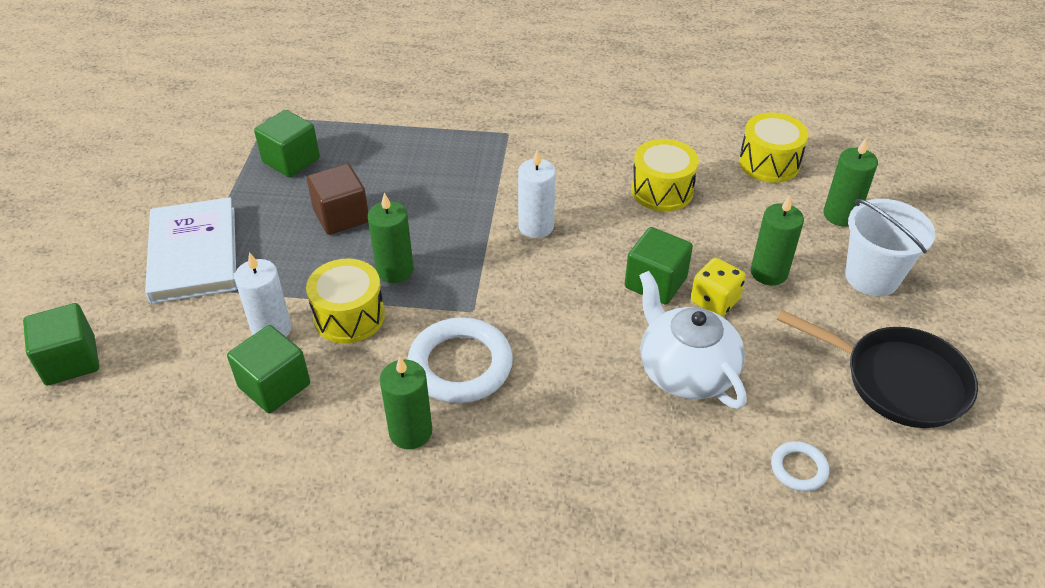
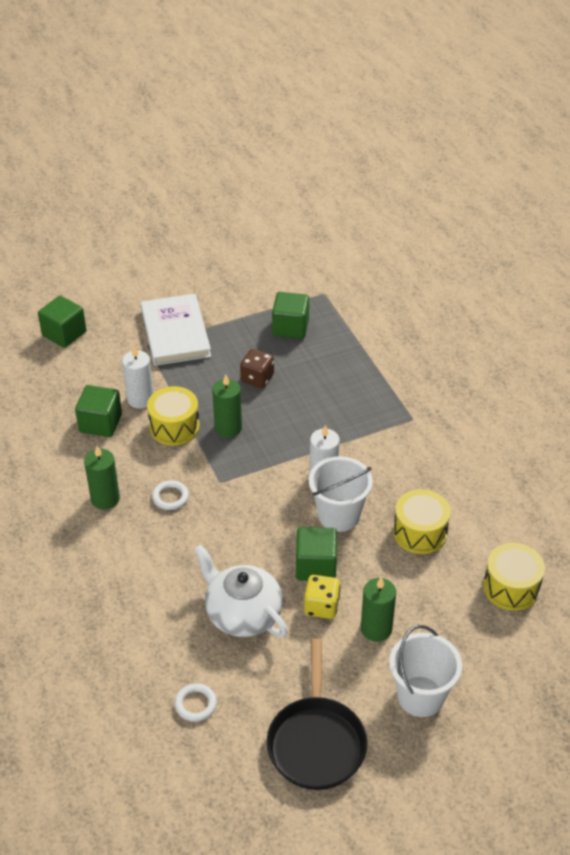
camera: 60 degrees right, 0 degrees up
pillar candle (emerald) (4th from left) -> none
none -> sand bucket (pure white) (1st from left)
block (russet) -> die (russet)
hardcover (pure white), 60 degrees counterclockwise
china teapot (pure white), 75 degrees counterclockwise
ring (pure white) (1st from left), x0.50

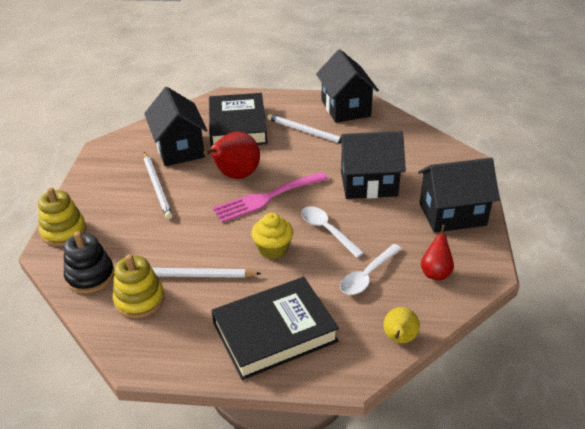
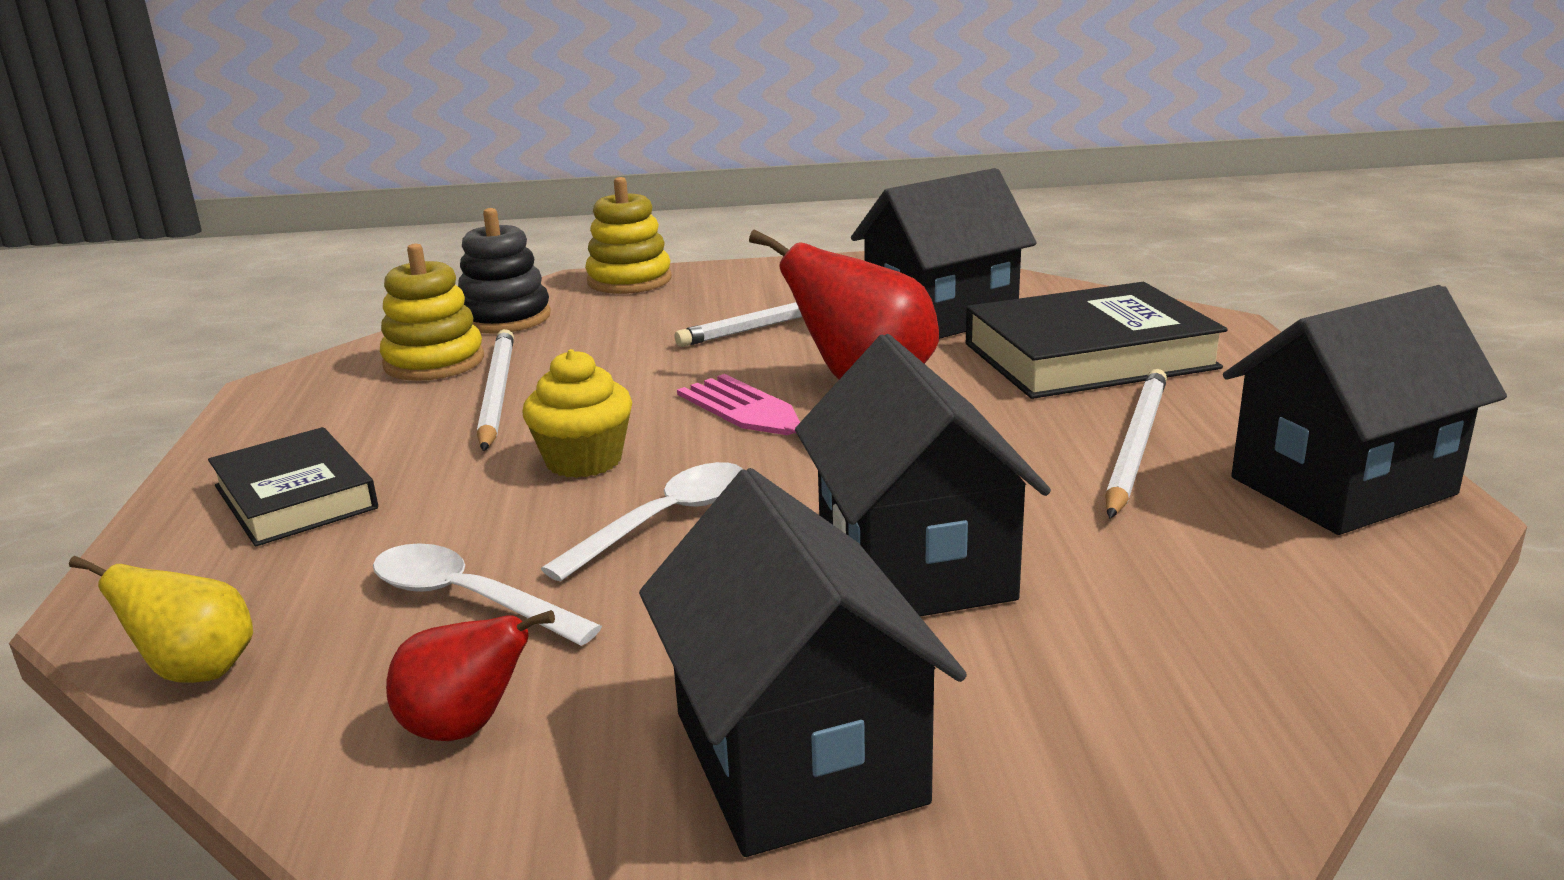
camera: 80 degrees right, 15 degrees down
hardcover (black) (2nd from left in the first image) -> hardcover (black) (1st from left), x0.64

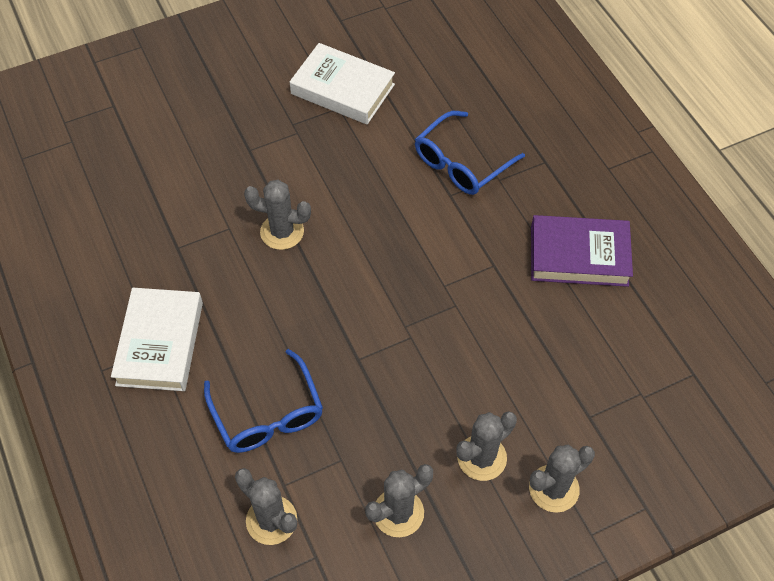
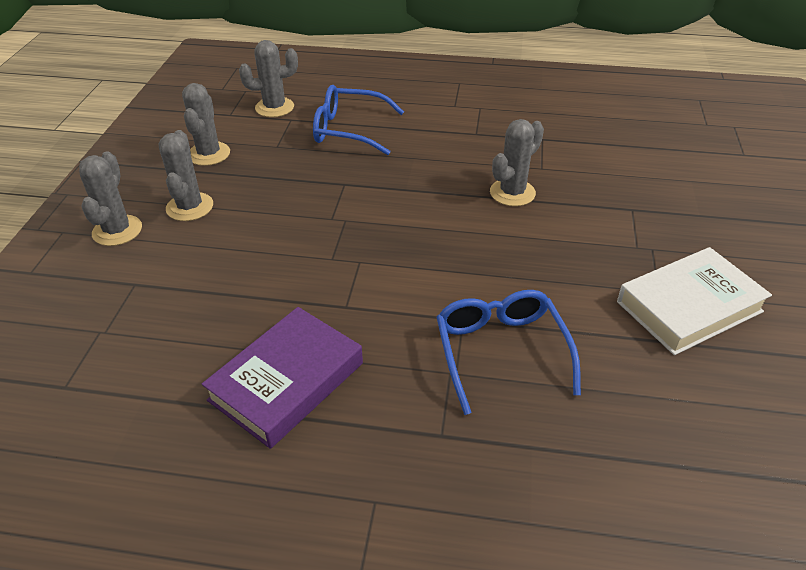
camera: 125 degrees right, 15 degrees down
hardcover (pure white) (1st from left) -> none

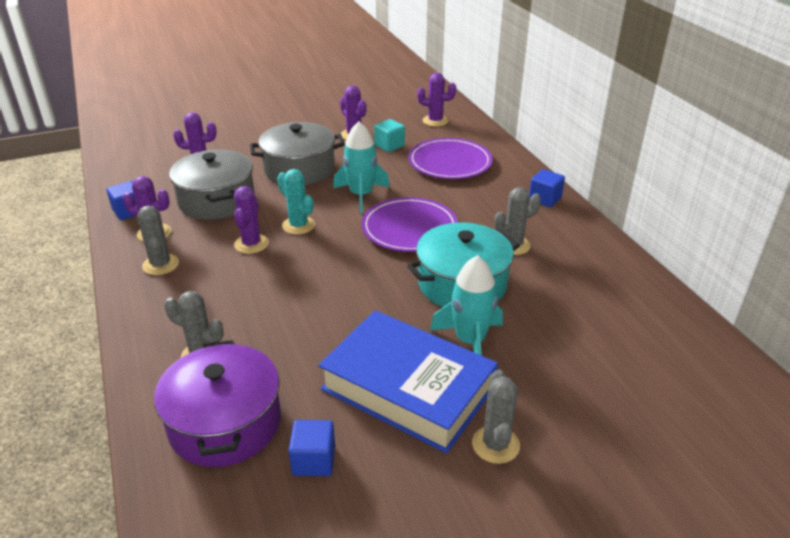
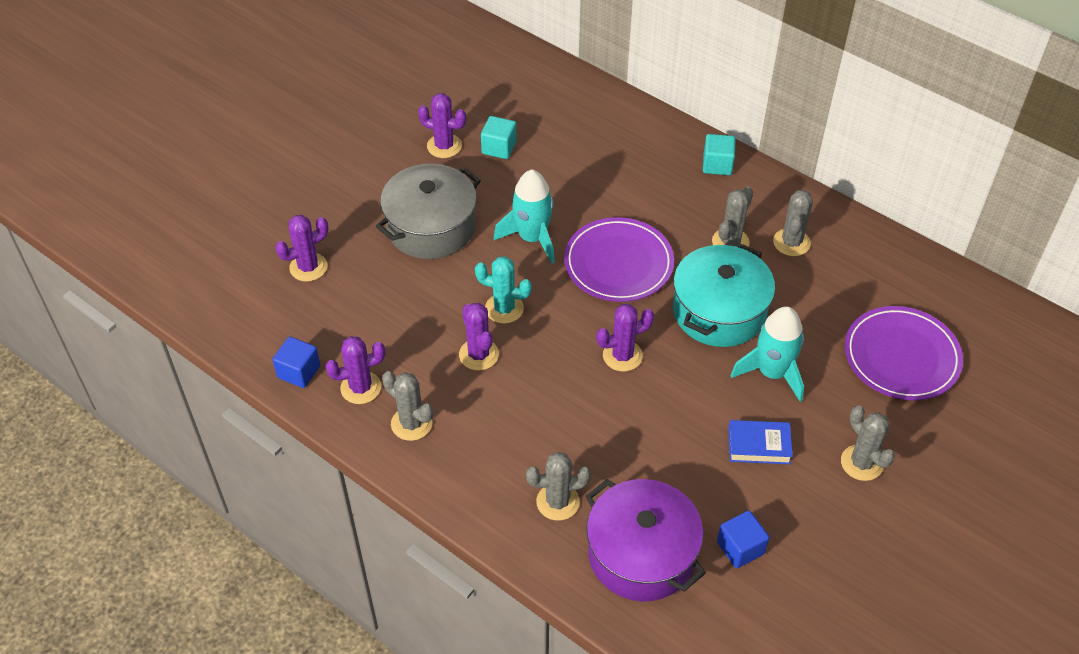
camera: 30 degrees left, 15 degrees up
cooking pot (gray) (1st from left) -> none
none -> prickly plant (gray) (4th from left)
plate (violet) (2nd from left), moved
prickly plant (violet) (5th from left), moved
block (blue) (3rd from left) -> block (teal) (2nd from left)
hardcover (blue), x0.43

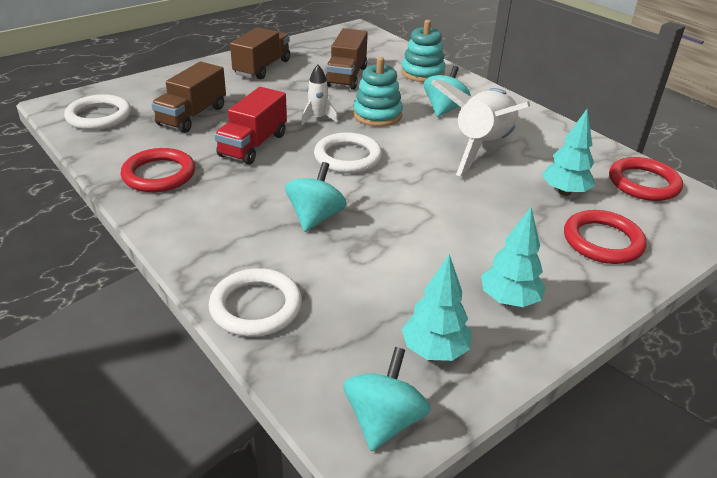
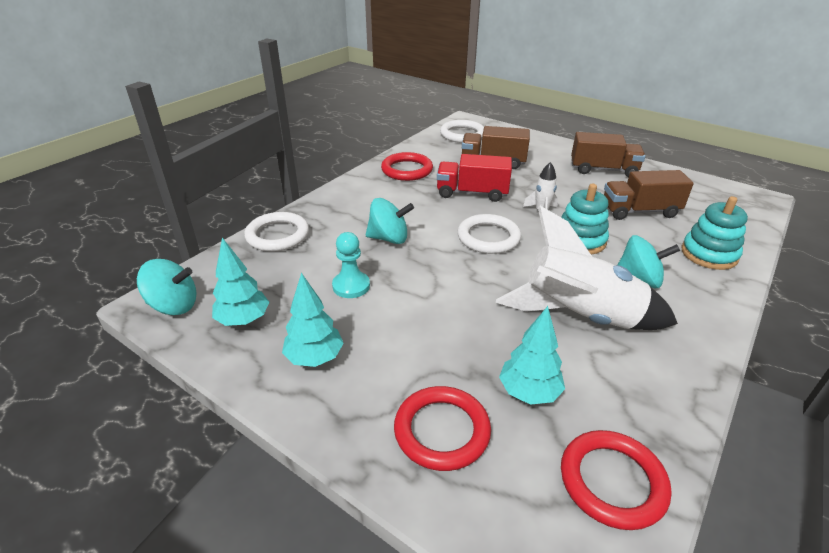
camera: 75 degrees right, 0 degrees up
none -> game pawn (teal)

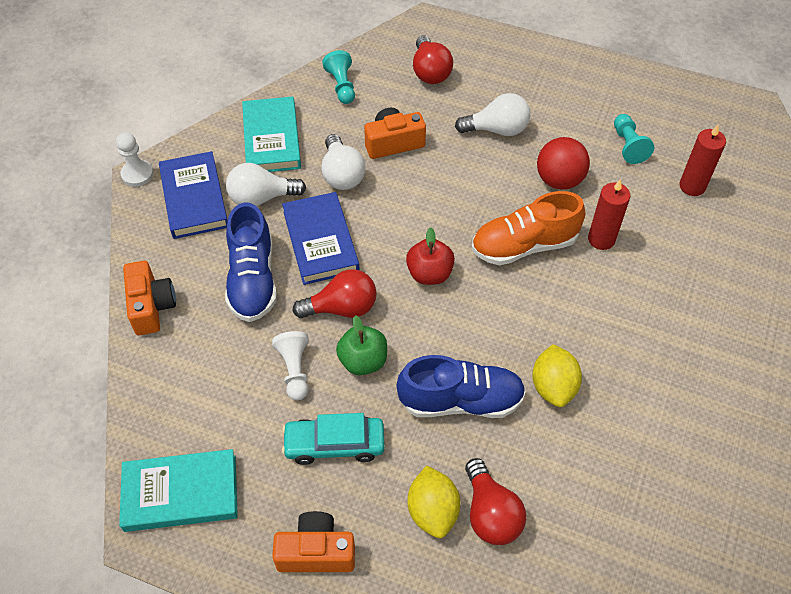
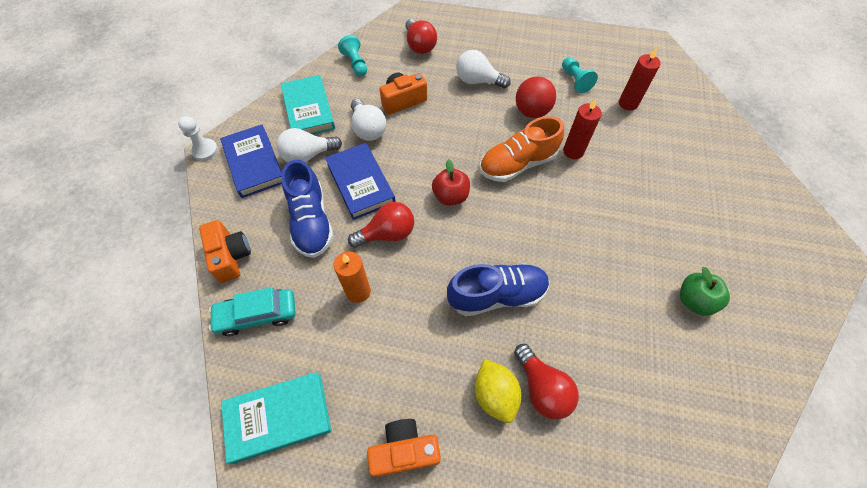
camera: 10 degrees left, 5 degrees up
citrus fruit (bright yellow) (2nd from left) -> none
toy car (teal), moved
toy apple (emerald), moved
game pawn (pure white) (2nd from left) -> pillar candle (orange-coloured)
bulb (pure white) (3rd from left), 150 degrees counterclockwise

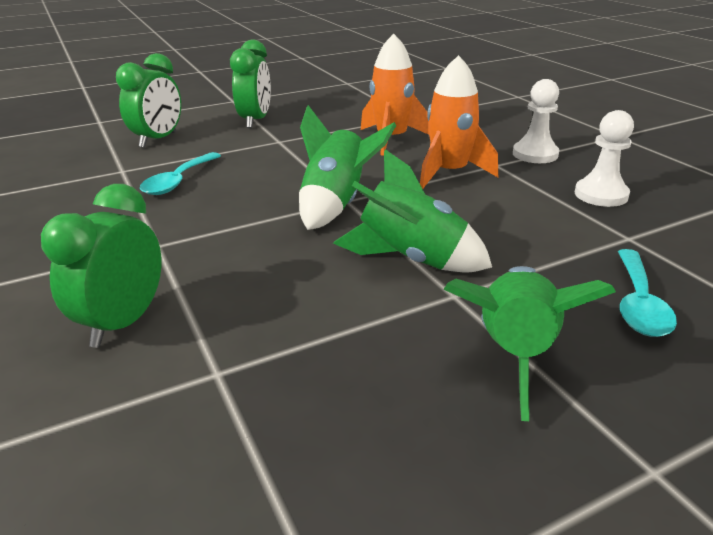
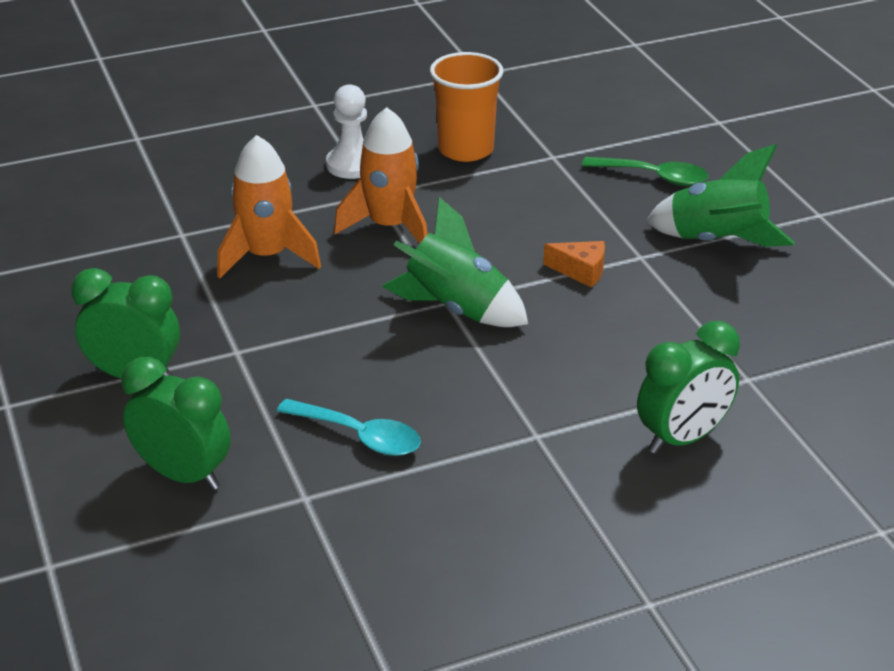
camera: 85 degrees left, 5 degrees up
spaceship (emerald) (2nd from left) -> cheese (orange-coloured)
game pawn (pure white) (2nd from left) -> cup (orange-coloured)
teaspoon (teal) (2nd from left) -> teaspoon (emerald)
bedside clock (emerald) (1st from left in the first image) -> bedside clock (emerald) (3rd from left), 60 degrees counterclockwise

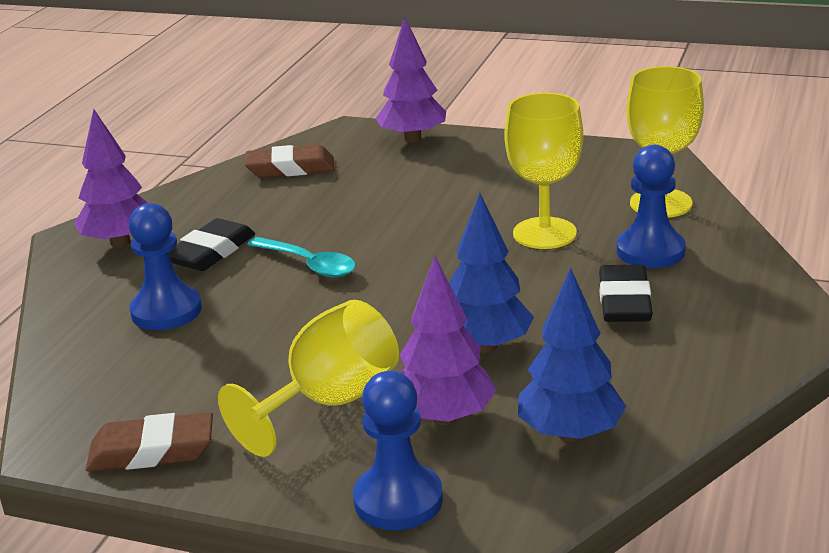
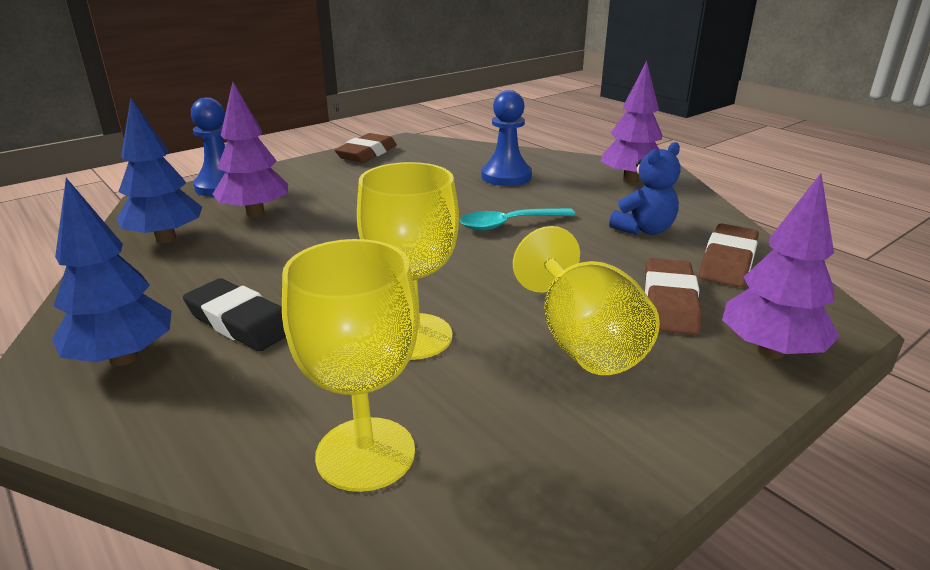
camera: 120 degrees right, 0 degrees up
eraser (black) (1st from left) -> none
game pawn (blue) (3rd from left) -> none
none -> teddy (blue)
none -> eraser (russet) (2nd from left)
wine glass (bright yellow) (1st from left in the first image) -> wine glass (bright yellow) (3rd from left), moved
tree (blue) (1st from left), moved

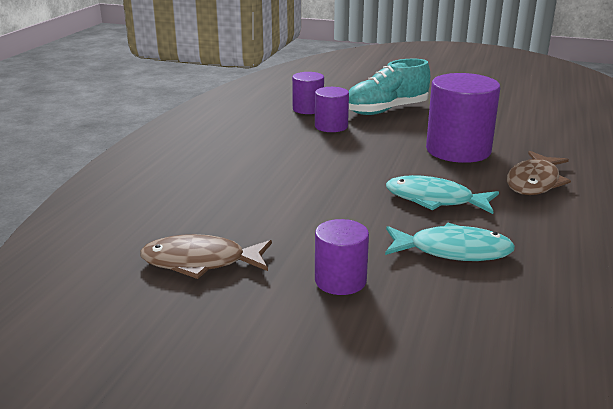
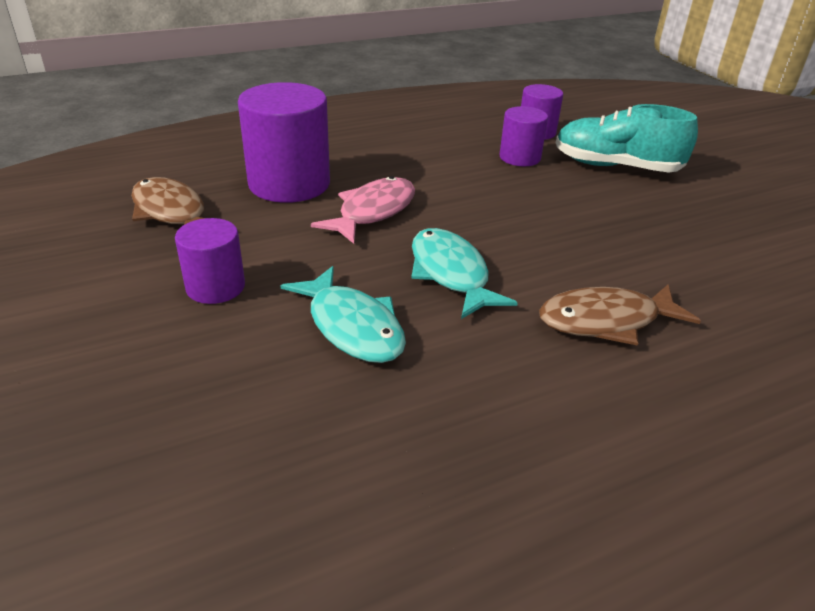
camera: 45 degrees right, 10 degrees up
none -> fish figure (pink)
solid cylinder (violet) (4th from left in the first image) -> solid cylinder (violet) (2nd from left), moved

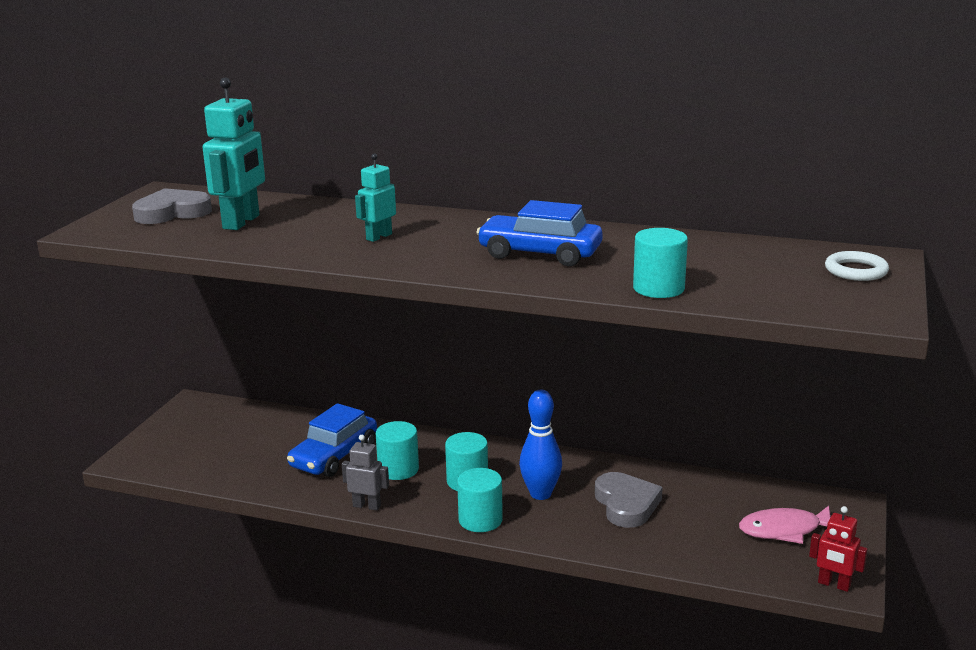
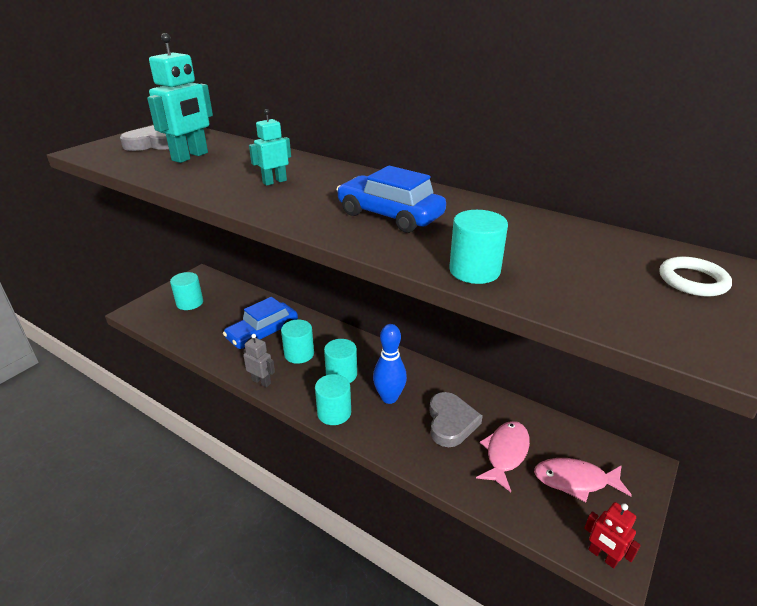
camera: 15 degrees right, 10 degrees up
none -> solid cylinder (teal) (1st from left)
none -> fish figure (pink) (1st from left)

